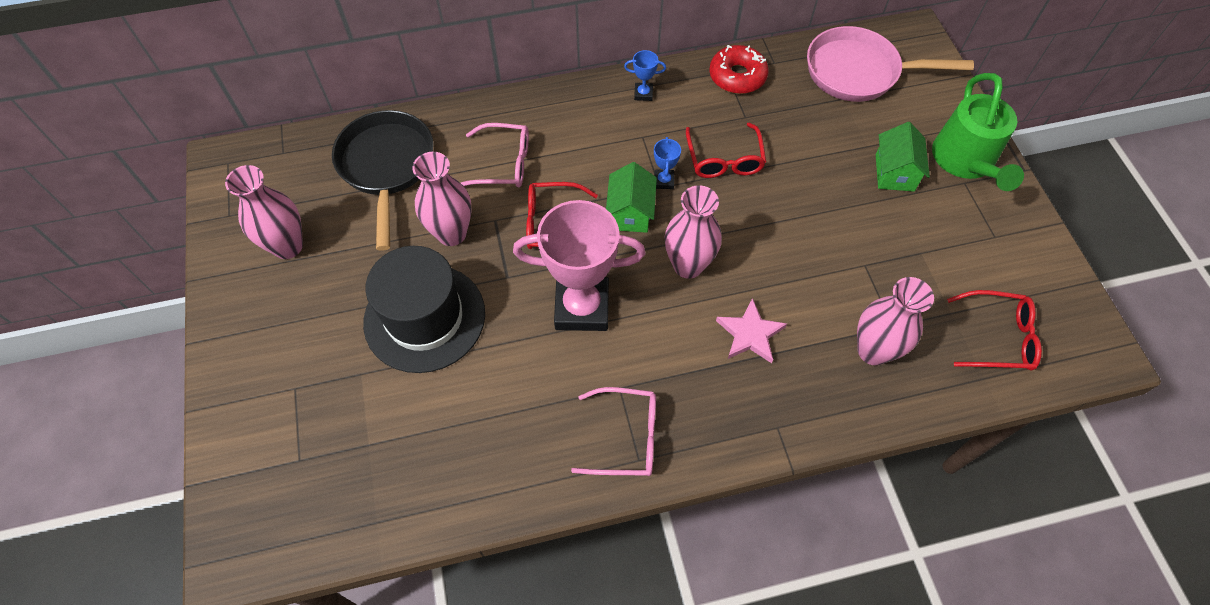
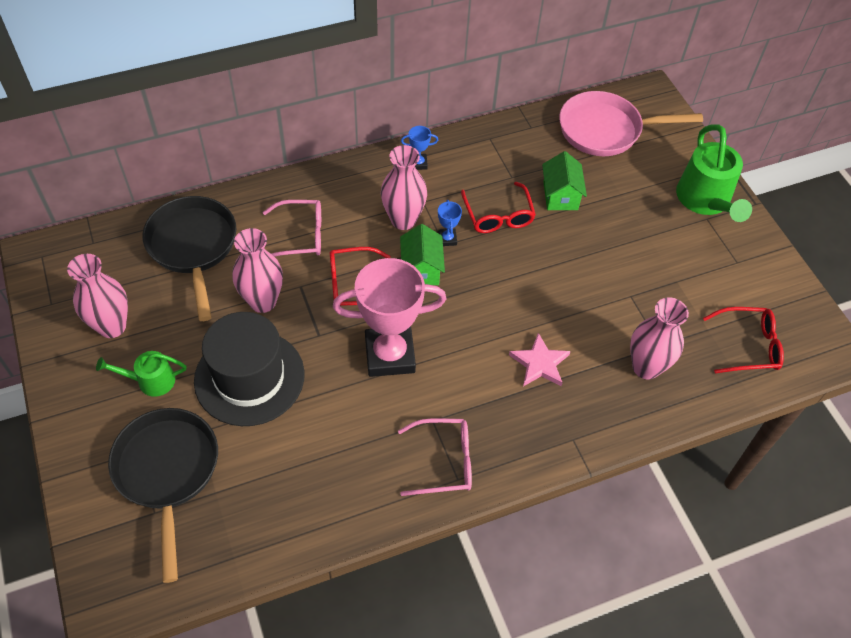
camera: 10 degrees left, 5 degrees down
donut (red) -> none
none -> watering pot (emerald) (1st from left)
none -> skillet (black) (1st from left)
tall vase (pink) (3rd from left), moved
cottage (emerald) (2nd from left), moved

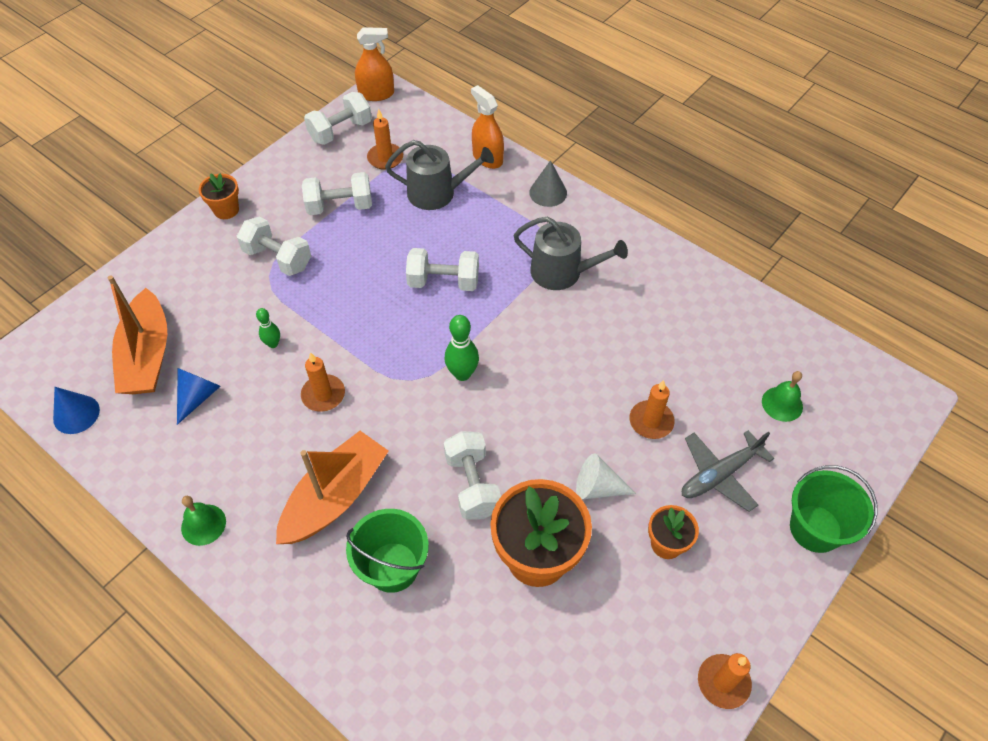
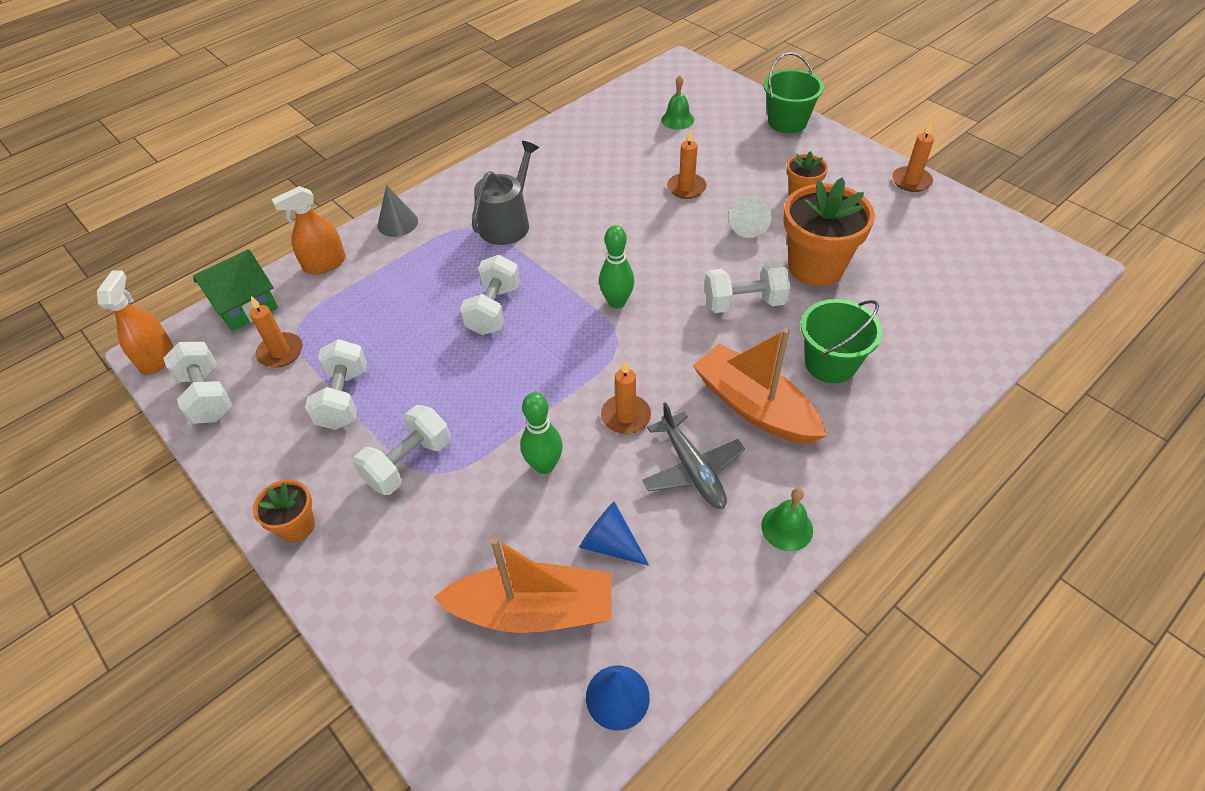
camera: 80 degrees left, 5 degrees down
watering pot (gray) (1st from left) -> none
none -> cottage (emerald)
aeroplane (gray), moved
bowling pin (emerald) (1st from left), x1.62

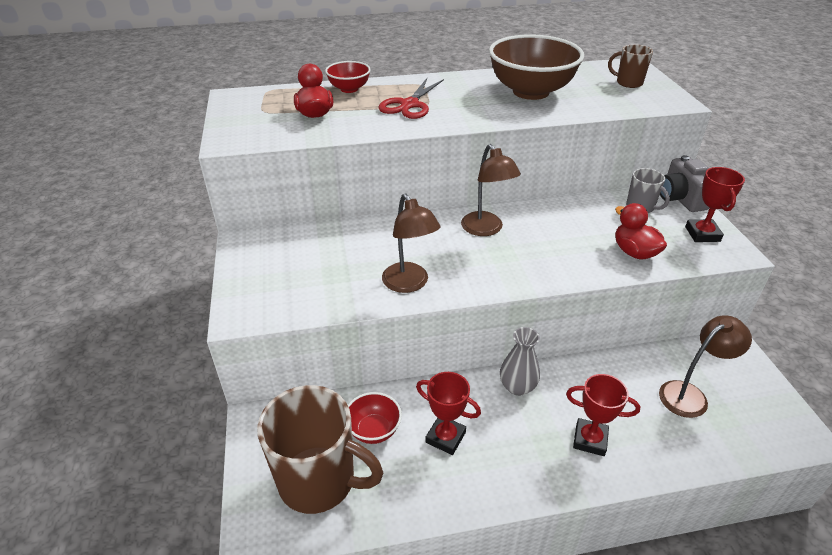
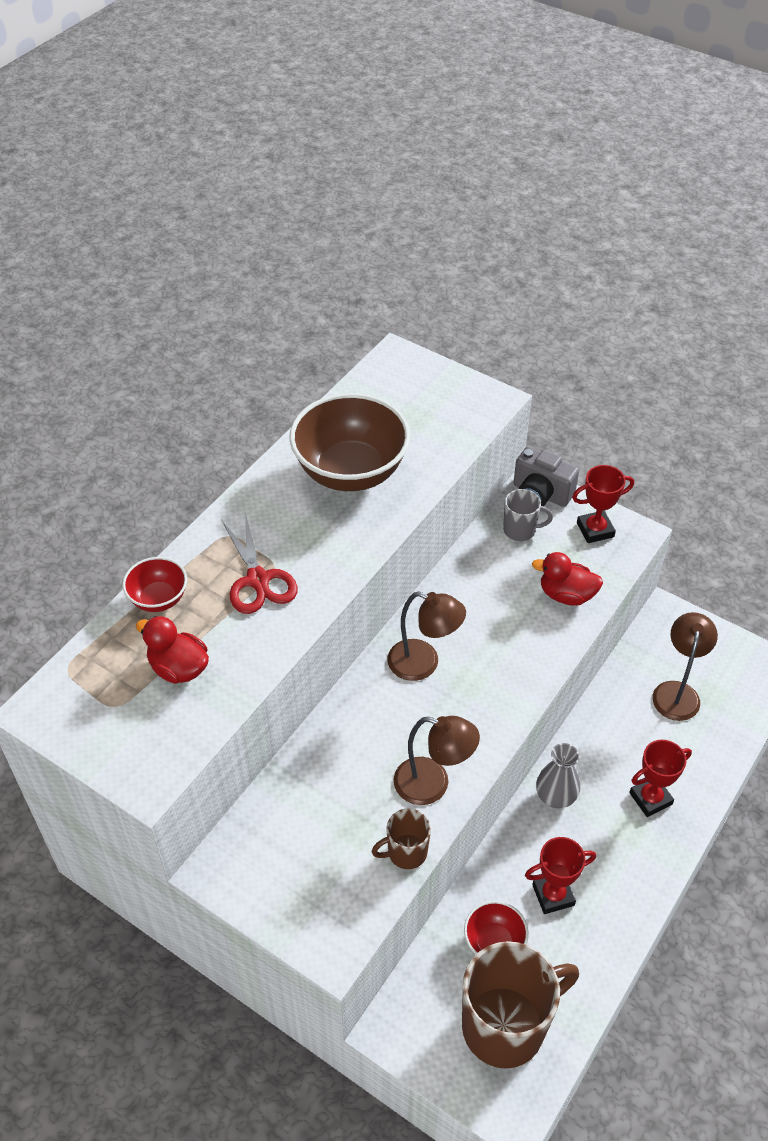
camera: 45 degrees left, 10 degrees up
mug (russet) (2nd from left in the first image) -> mug (russet) (1st from left), moved
prize cup (red) (3rd from left in the first image) -> prize cup (red) (2nd from left), 60 degrees counterclockwise

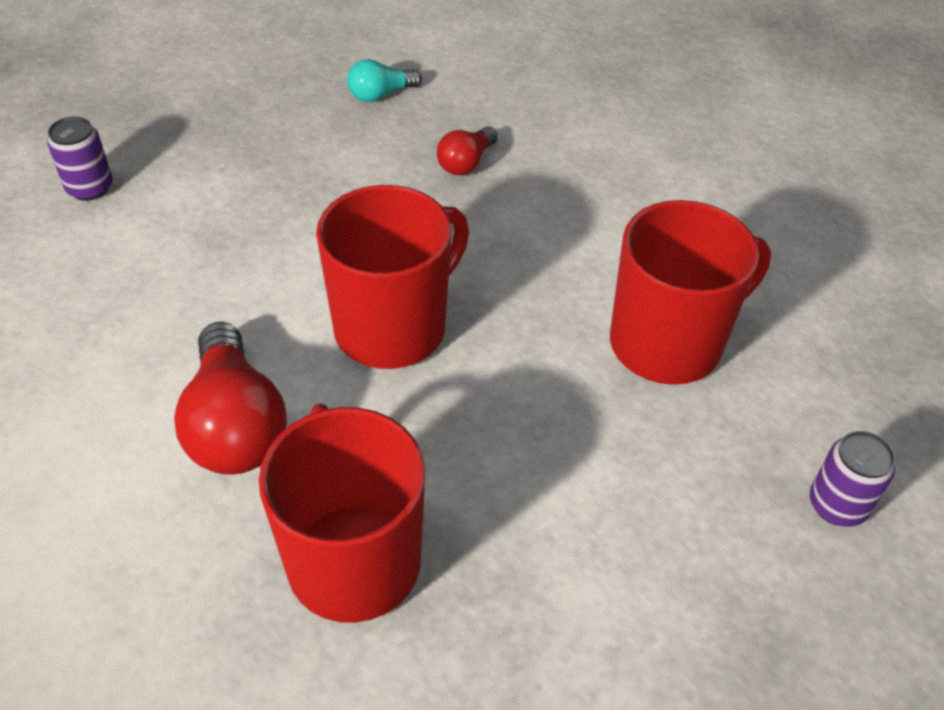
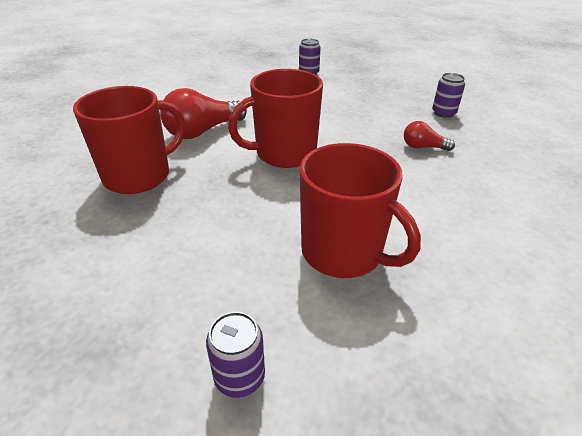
camera: 70 degrees right, 10 degrees down
bulb (teal) -> soda can (violet) (3rd from left)
mug (red) (2nd from left), 135 degrees clockwise

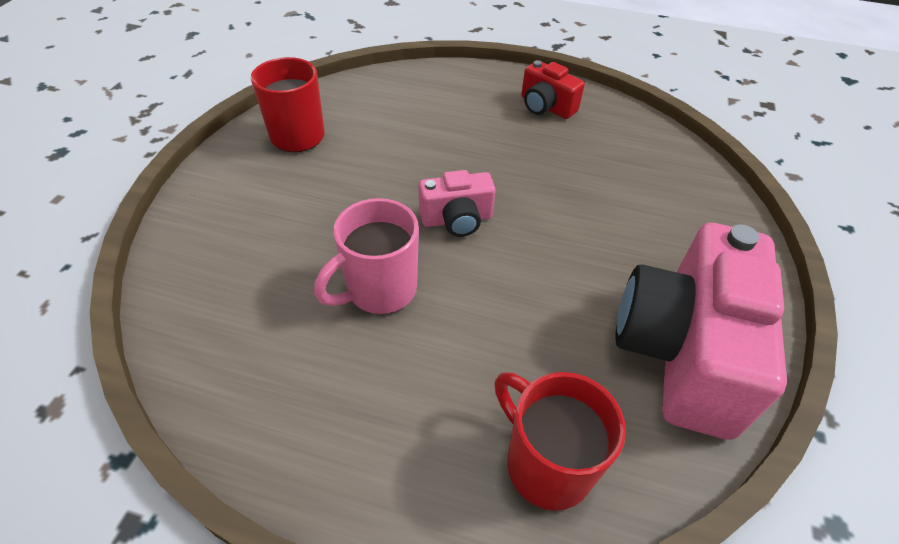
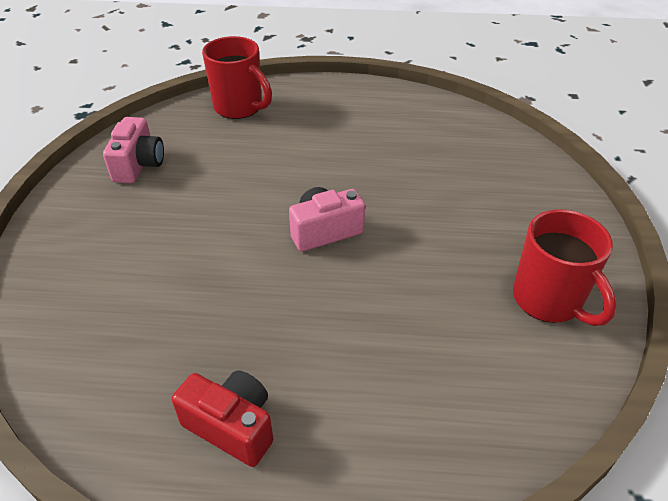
camera: 170 degrees right, 5 degrees down
mug (pink) -> none
photo camera (pink) (2nd from left in the first image) -> photo camera (pink) (1st from left), x0.49

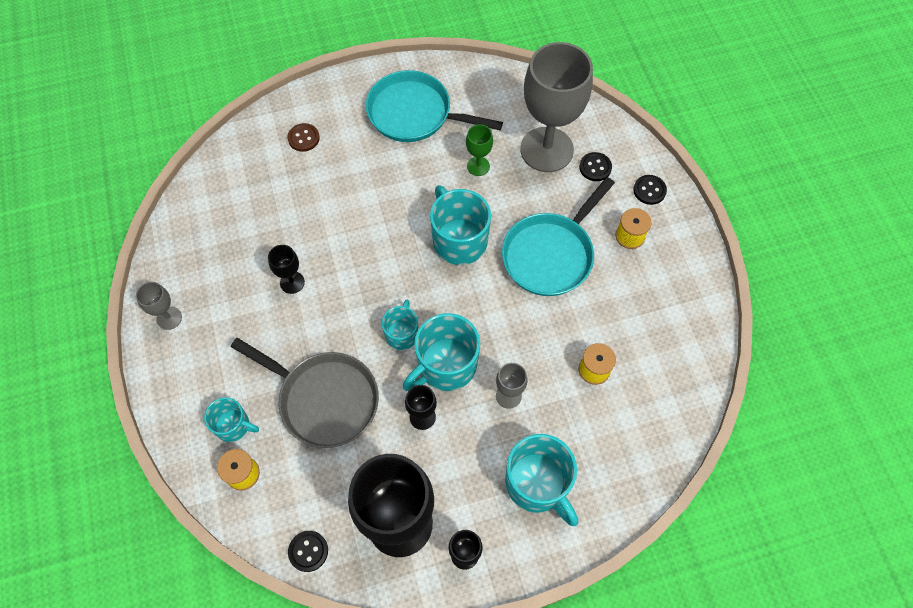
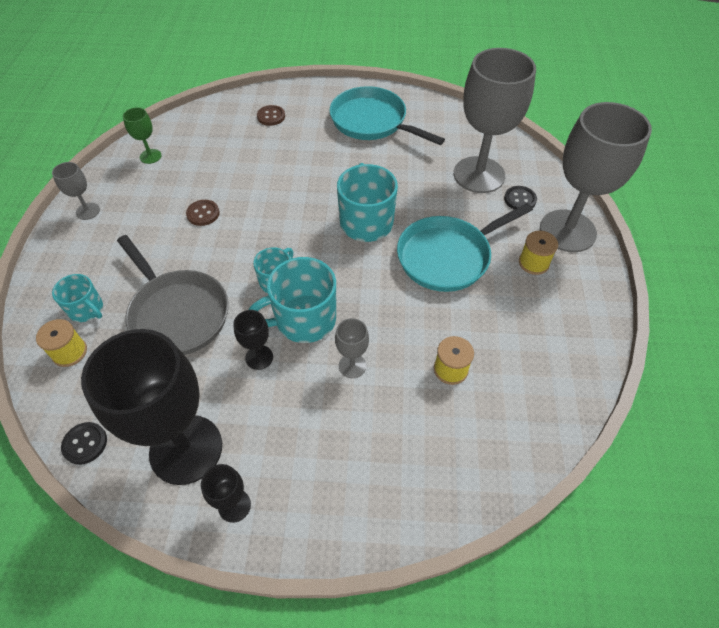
camera: 20 degrees right, 10 degrees down
mug (teal) (5th from left) -> none
wine glass (emerald), moved
wine glass (black) (1st from left) -> button (russet) (1st from left)
button (black) (3rd from left) -> wine glass (gray) (4th from left)

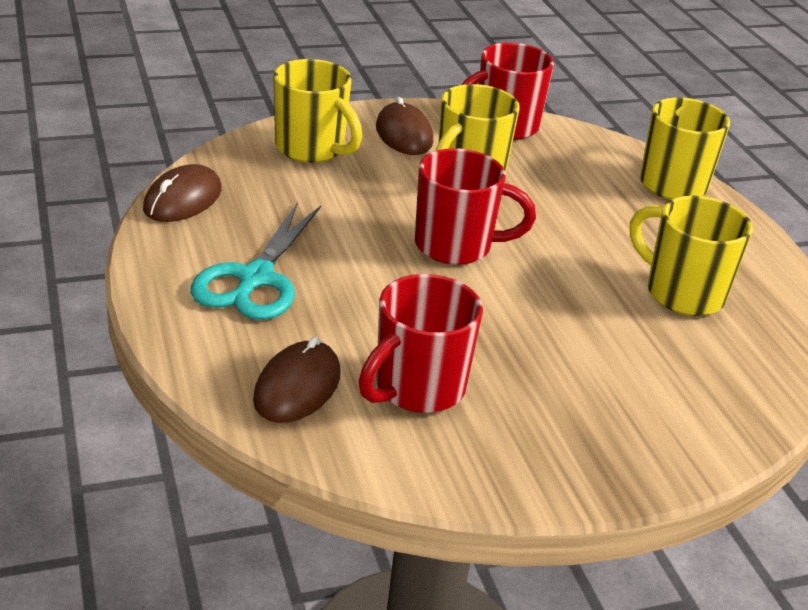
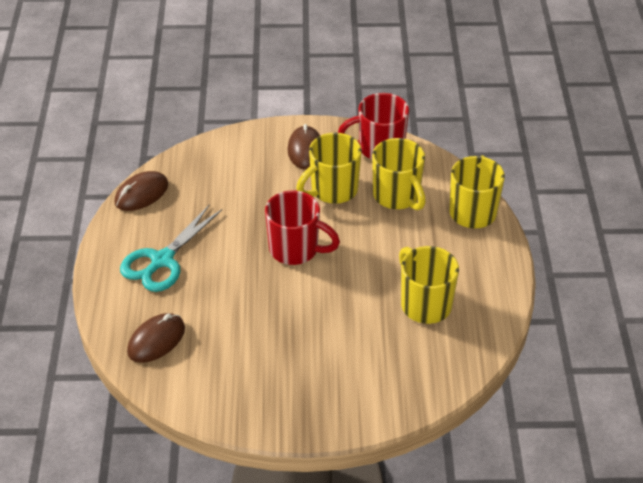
camera: 20 degrees right, 10 degrees up
mug (red) (1st from left) -> none
mug (bright yellow) (1st from left in the first image) -> mug (bright yellow) (2nd from left), moved

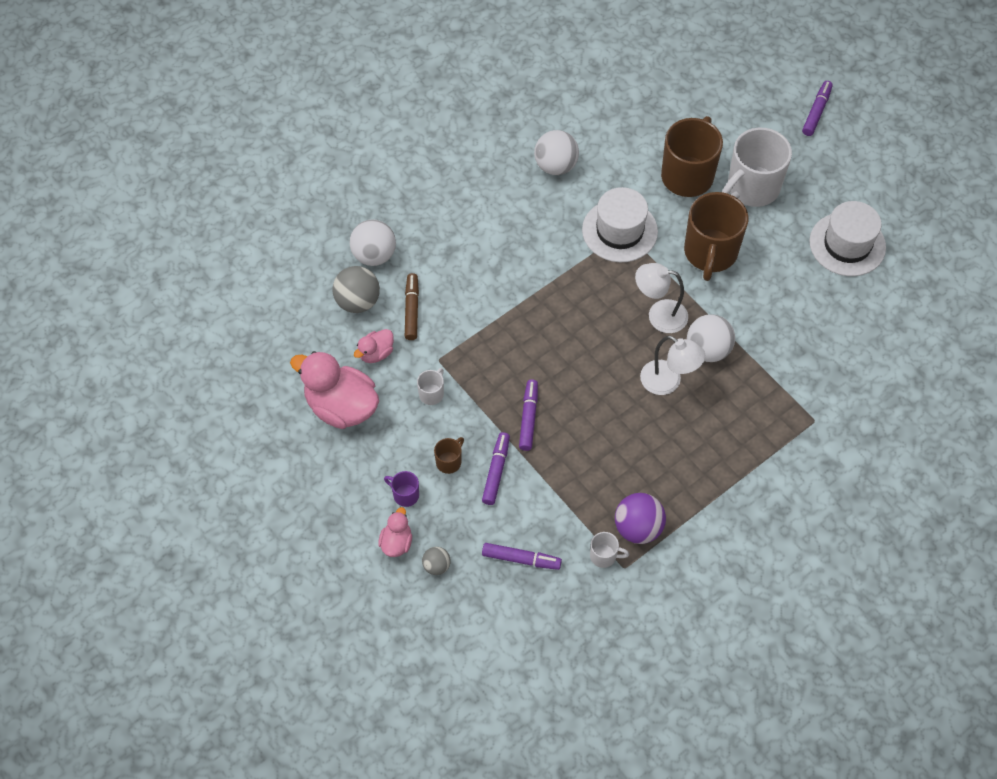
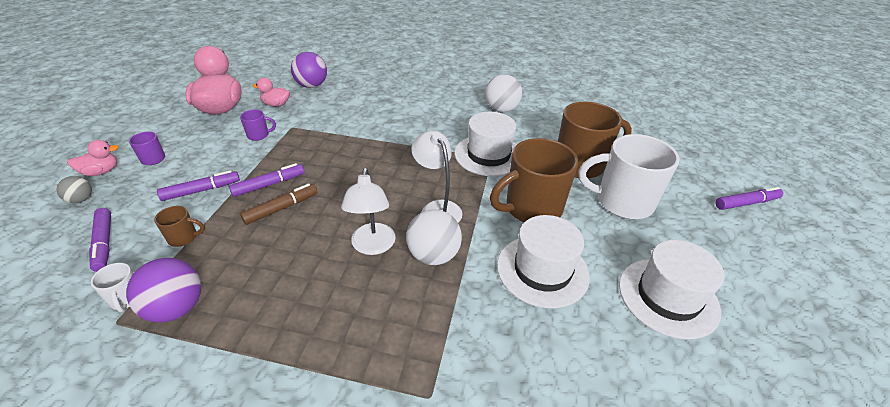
camera: 50 degrees right, 20 degrees down
ball (pure white) (1st from left) -> none
none -> top hat (pure white) (2nd from left)
marker (russet), moved
mug (russet) (1st from left), moved
ball (gray) (1st from left) -> ball (violet) (2nd from left)
mug (pure white) (1st from left) -> mug (violet) (2nd from left)

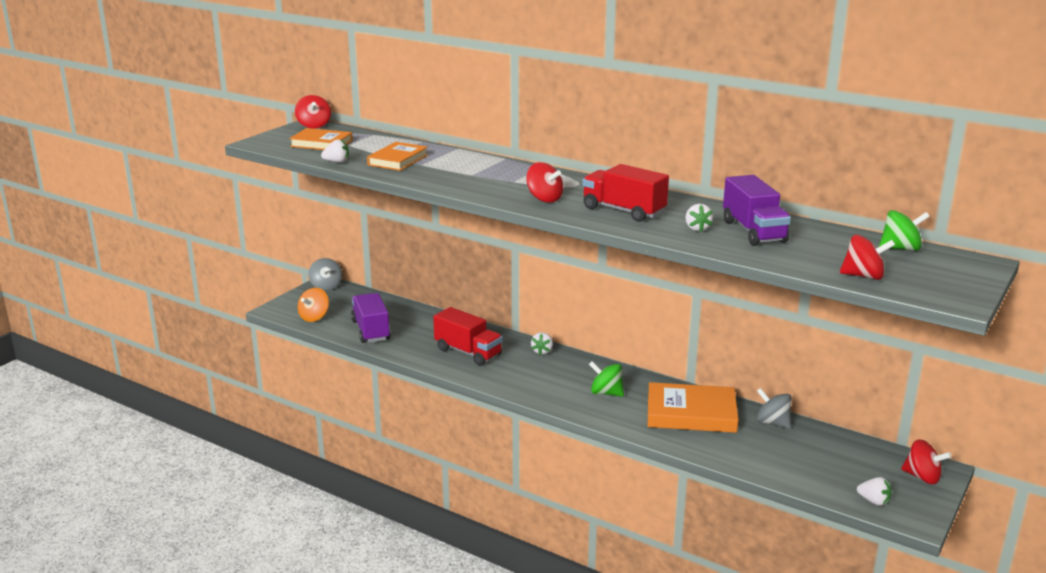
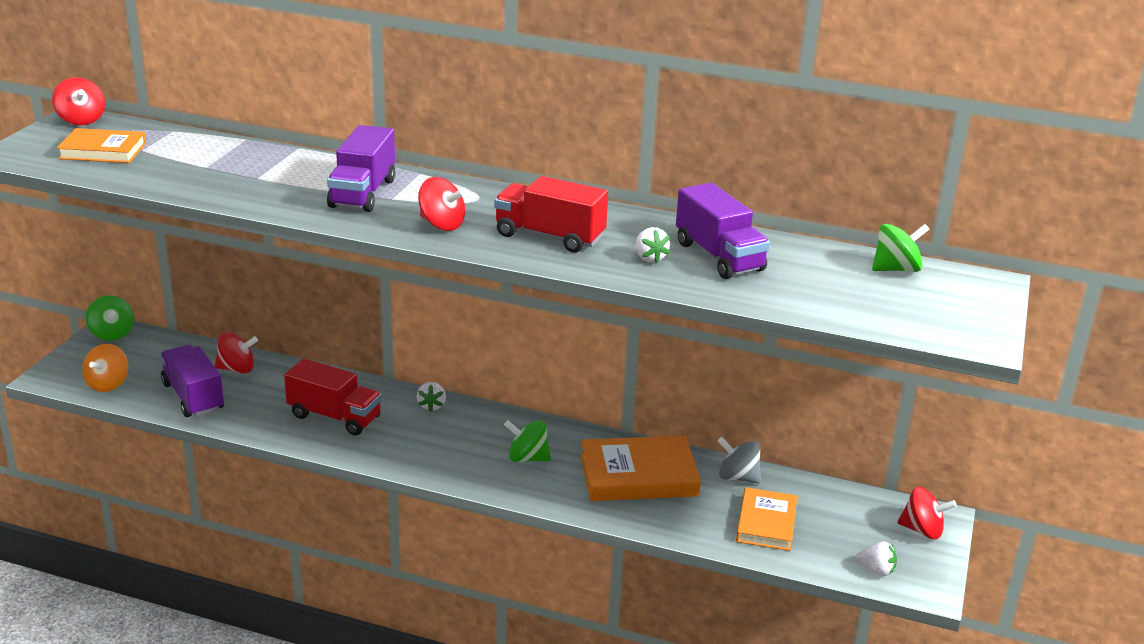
camera: 15 degrees left, 5 degrees up
toy strawberry (pure white) (1st from left) -> none
none -> lorry (violet) (2nd from left)
hardcover (orange-coloured) (2nd from left in the first image) -> hardcover (orange-coloured) (3rd from left), moved
spinning top (red) (3rd from left in the first image) -> spinning top (red) (2nd from left), moved
spinning top (gray) (1st from left) -> spinning top (emerald) (1st from left)

